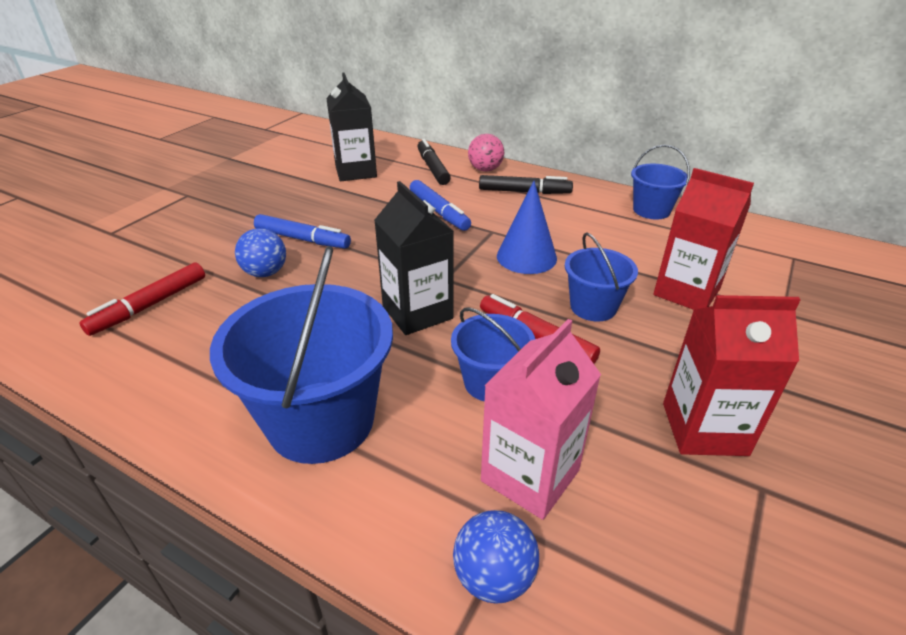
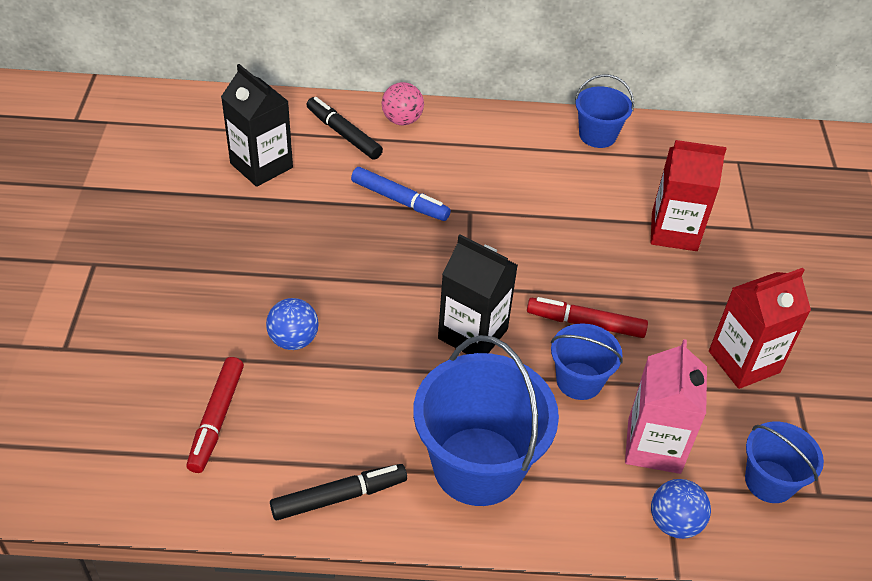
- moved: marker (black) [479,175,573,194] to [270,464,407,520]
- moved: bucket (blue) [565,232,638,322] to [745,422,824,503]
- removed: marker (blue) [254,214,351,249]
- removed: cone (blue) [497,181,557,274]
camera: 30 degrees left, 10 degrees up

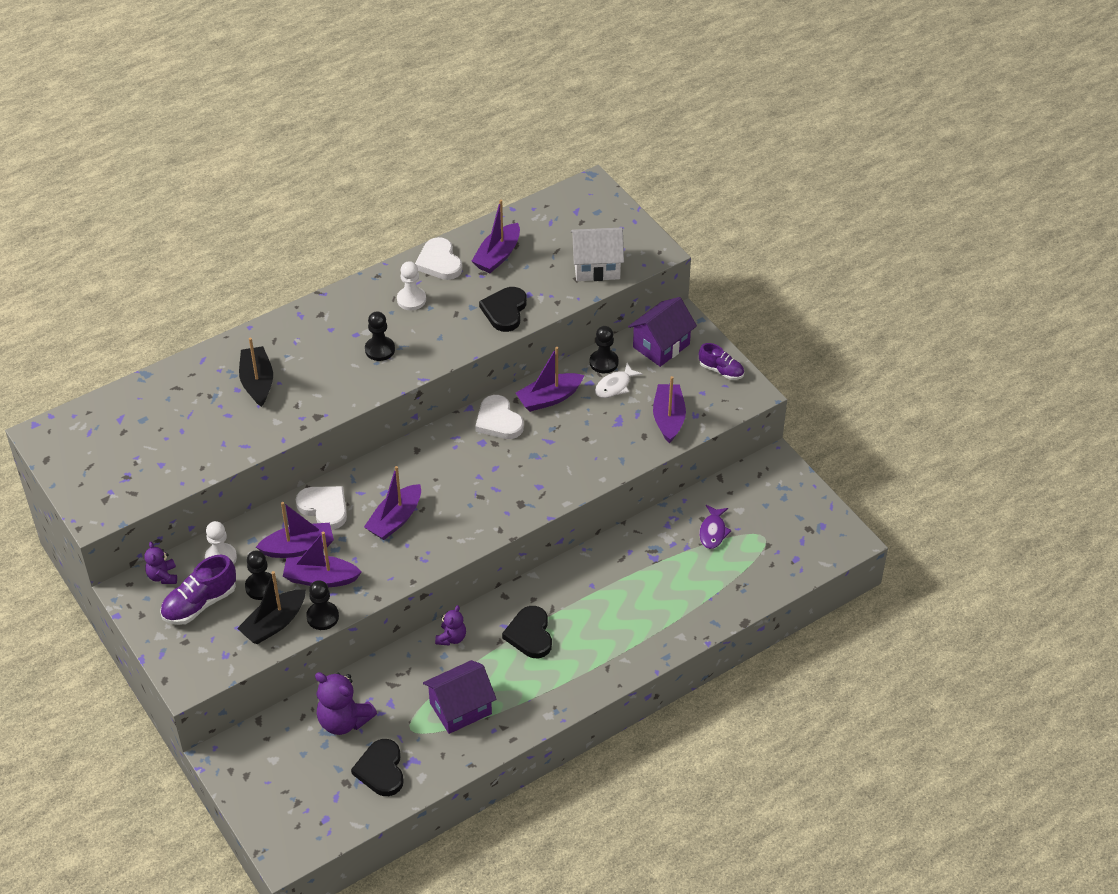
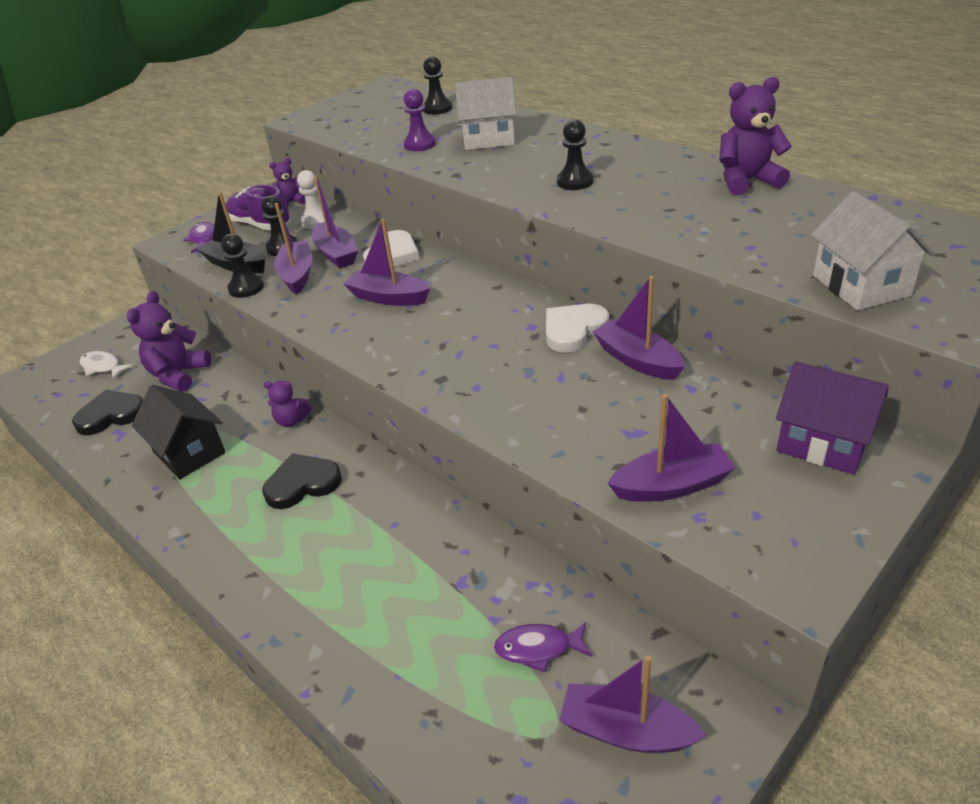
- moved: fish (white) [595,363,643,398] to [79,351,134,380]
- recoloured: house (purple) [423,660,497,734] to house (black) [132,385,226,479]
- added: fish (purple) [183,222,214,253]
- added: pawn (purple) [403,88,436,151]
- moved: pawn (black) [590,326,619,373] to [423,56,452,115]
- replaced: boat (black) [239,338,273,407] to house (white) [455,77,517,150]
- moved: boat (purple) [472,200,520,273] to [559,656,706,753]
- replaced: heart (white) [415,237,462,280] to teddy bear (purple) [719,77,792,195]
- removed: pawn (white) [397,261,426,310]
- removed: heart (black) [479,287,527,332]
- removed: shoe (purple) [699,343,744,380]
camera: 80 degrees right, 10 degrees down

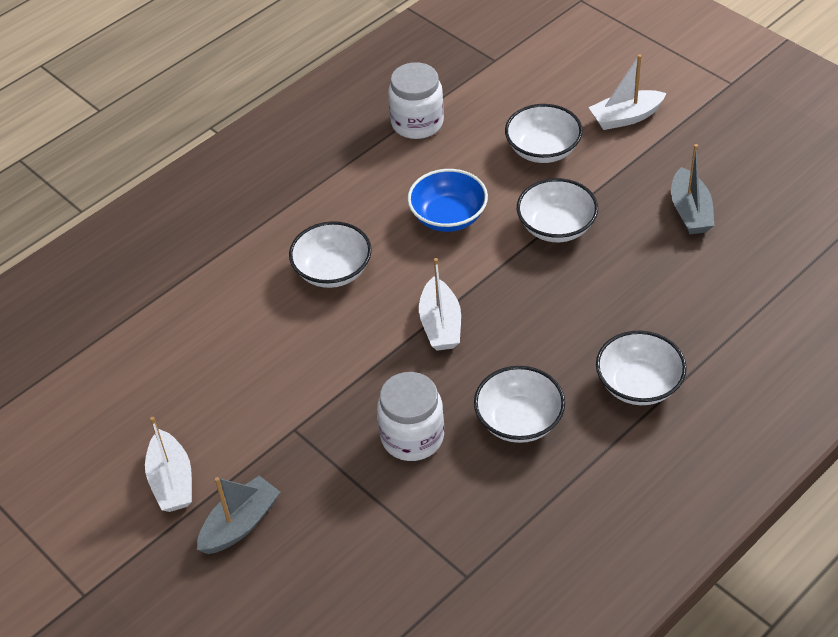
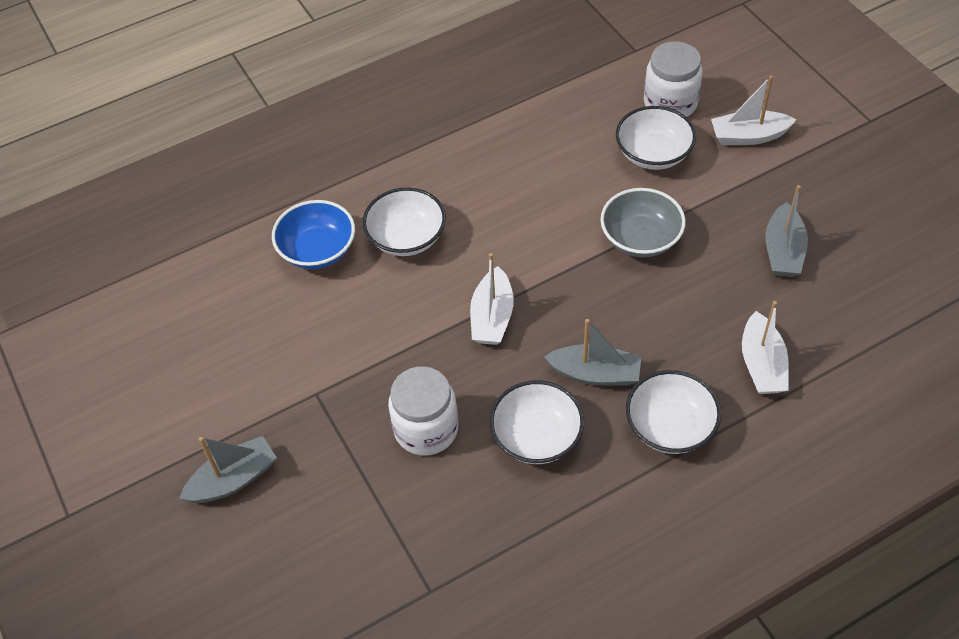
- moved: bowl (blue) [407,169,488,232] to [272,200,355,269]
- added: boat (grey) [544,319,642,386]
- recoloured: bowl (white) [517,178,598,242] to bowl (grey) [600,188,686,257]
- moved: jar (white) [388,62,444,139] to [644,41,703,117]
- moved: boat (white) [145,417,192,512] to [742,301,789,394]
camera: 15 degrees right, 5 degrees up

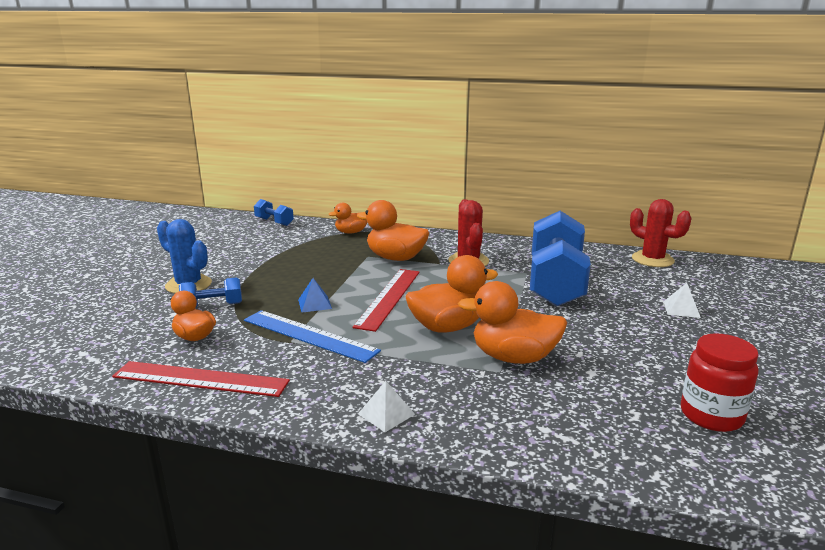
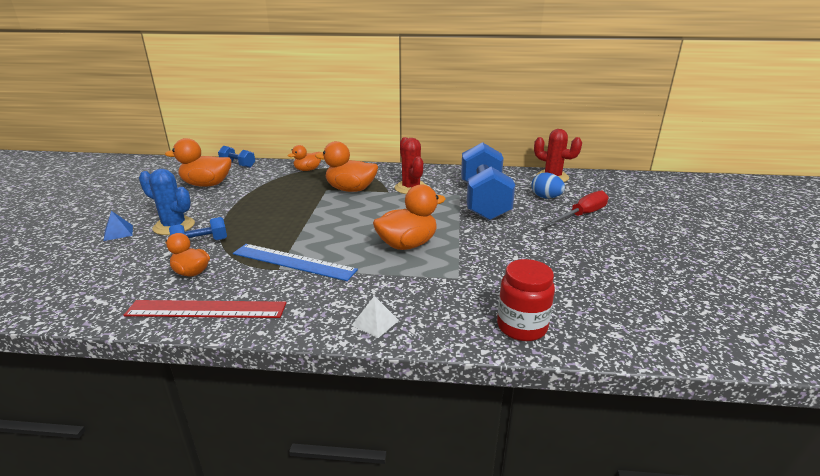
- moved: pyramid (blue) [298,278,332,313] to [104,211,133,241]
- moved: duck (orange) [458,281,567,364] to [165,138,232,187]
- moved: jar (red) [681,333,758,432] to [497,259,555,341]
- added: egg (blue) [532,172,565,198]
- replaced: pyramid (white) [664,283,701,318] to screwdriver (red) [546,191,608,226]
- removed: ruler (red) [353,269,420,332]
camera: 10 degrees left, 5 degrees up

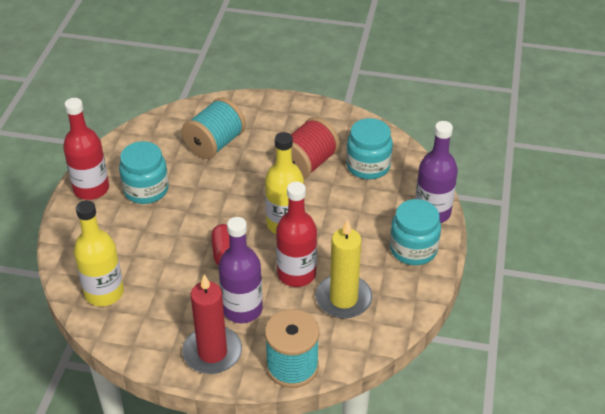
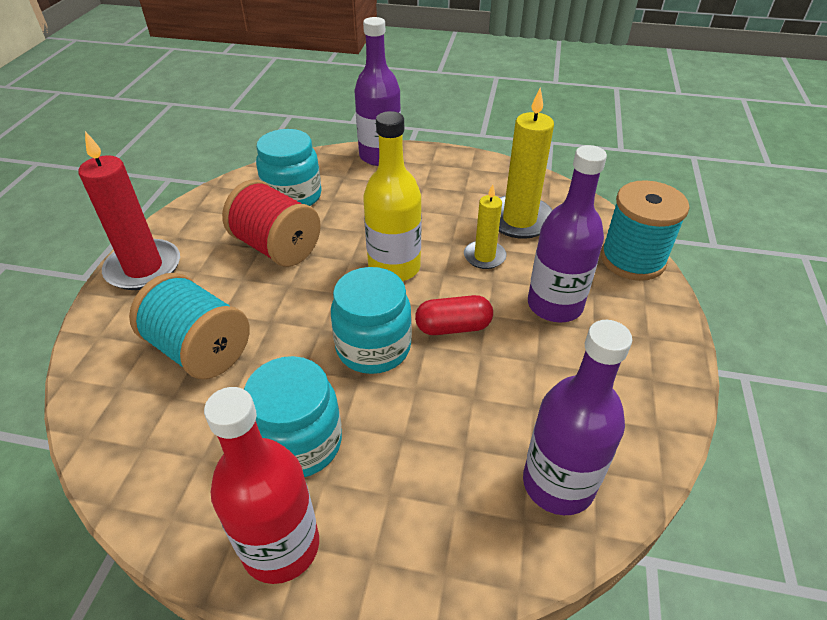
- moved: candle (red) [182,274,242,374] to [79,131,180,290]
- moved: jar (turquoise) [390,199,441,265] to [331,267,412,374]
- replaced: bottle (red) [276,182,317,287] to candle (yellow) [464,184,507,269]
- recoloured: bottle (yellow) [74,200,124,306] to bottle (purple) [523,320,632,515]
camera: 90 degrees left, 0 degrees up

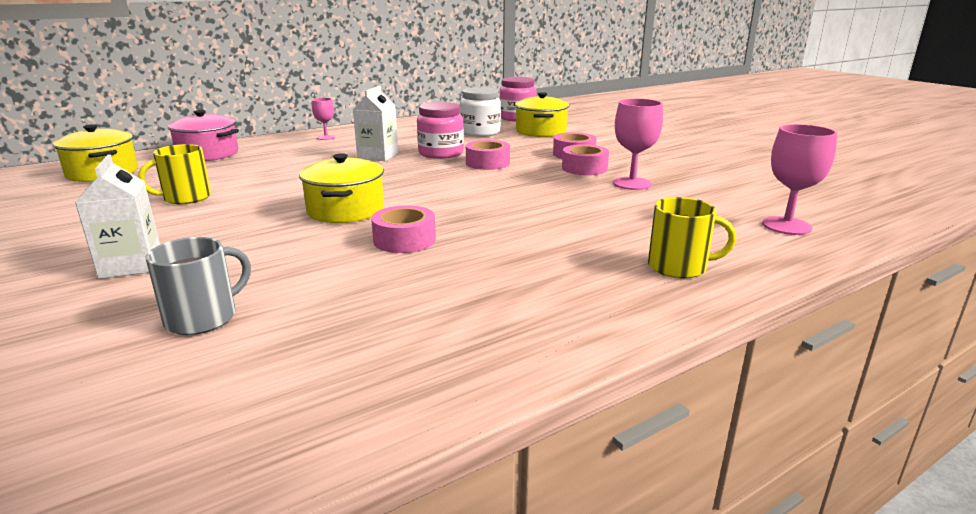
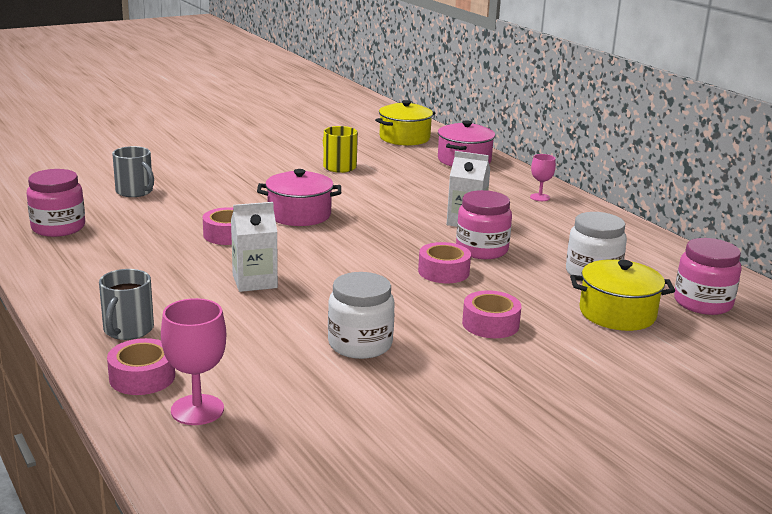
- added: jar (pink) [26,169,85,237]
- recoloured: mug (yellow) [648,197,736,279] to mug (grey) [99,269,154,340]
- moved: tape (pink) [562,144,609,175] to [107,338,175,395]
- moved: carton (white) [75,154,160,279] to [231,202,278,292]
- recoloured: pot (yellow) [299,153,384,223] to pot (pink) [257,169,341,226]
- replaced: goblet (pink) [613,99,663,190] to jar (white) [328,272,395,359]
camera: 90 degrees right, 0 degrees up

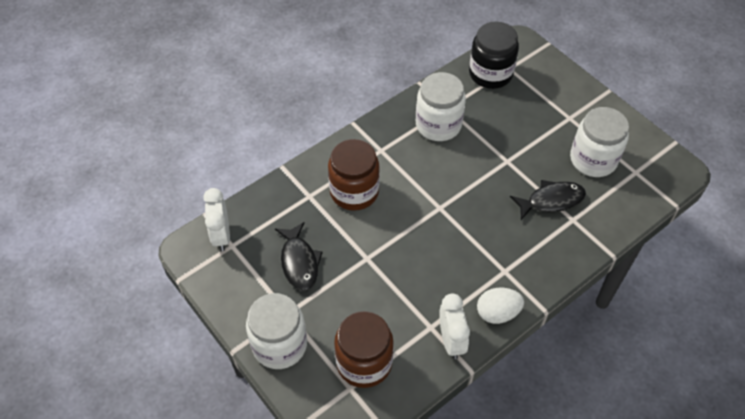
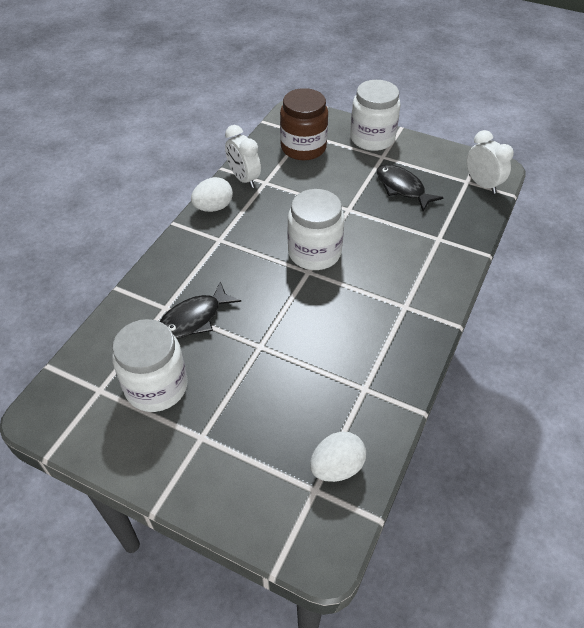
- moved: jar (white) [416,72,466,141] to [288,189,344,270]
- replaced: jar (black) [469,22,519,89] to egg (white) [310,432,366,482]
- removed: jar (brown) [328,139,380,211]
camera: 155 degrees right, 5 degrees down

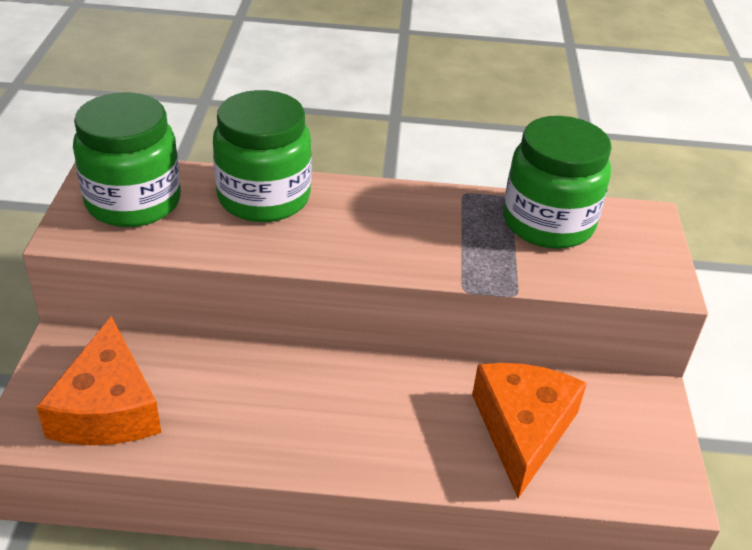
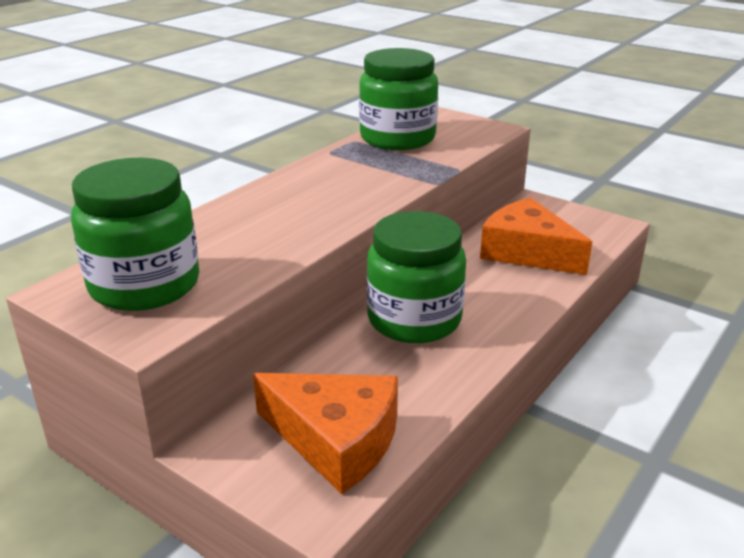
- moved: jar (green) [213,90,312,222] to [367,211,466,343]
camera: 55 degrees left, 10 degrees down

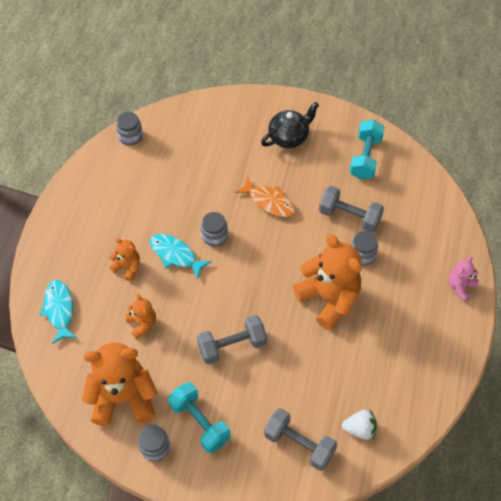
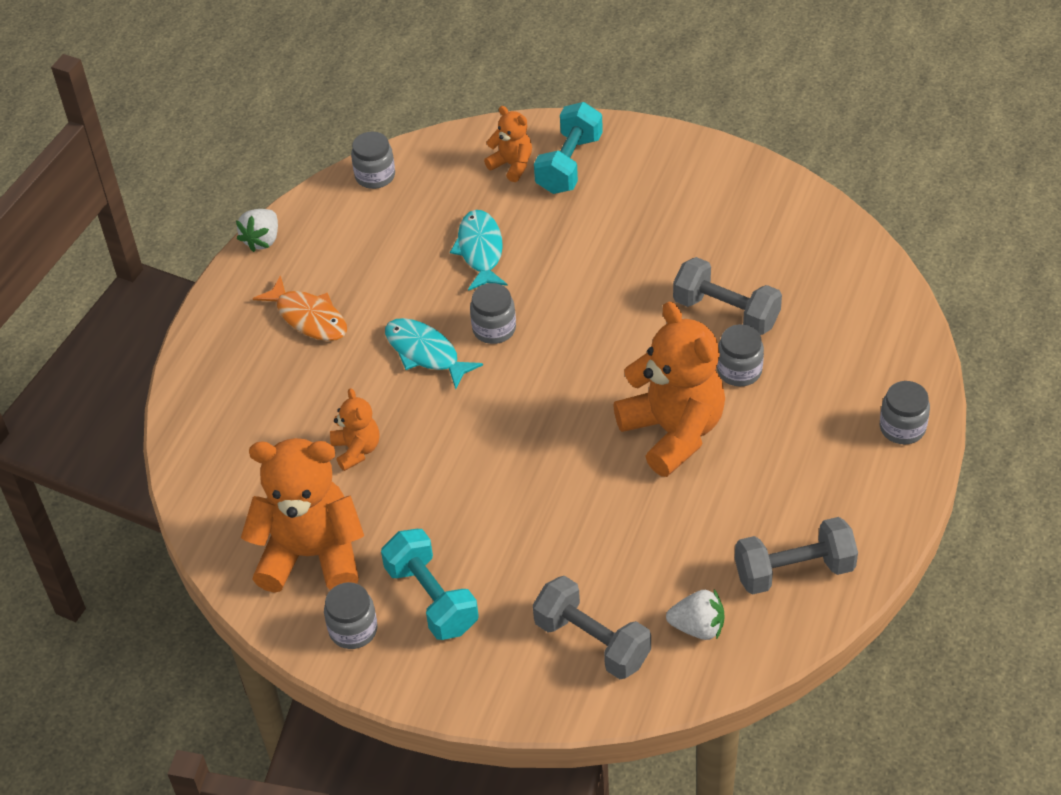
- added: strawberry (white) [236,209,278,252]
- moved: fish (orange) [235,177,296,217] to [253,275,347,341]
- moved: fish (turquoise) [39,280,77,344] to [450,210,507,291]
- moved: teddy bear (orange) [109,238,140,282] to [484,106,532,182]
- moved: dumbbell (turquoise) [350,120,385,179] to [534,102,603,194]
- moved: dumbbell (grey) [197,315,267,365] to [735,517,858,594]
- replaced: teddy bear (pink) [448,256,479,302] to jar (grey) [880,381,930,445]
- removed: teapot (black) [261,102,319,148]
camera: 10 degrees right, 10 degrees down

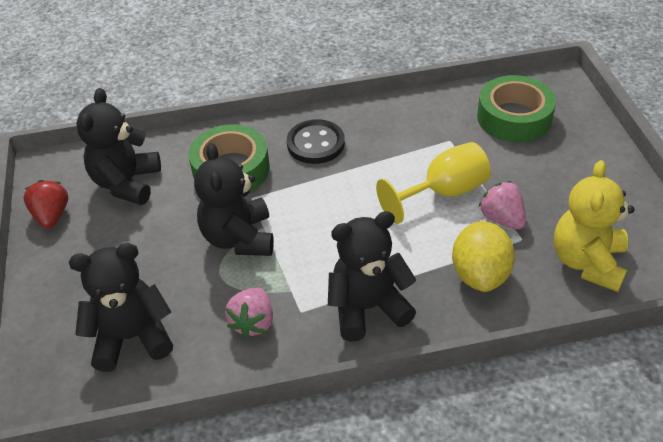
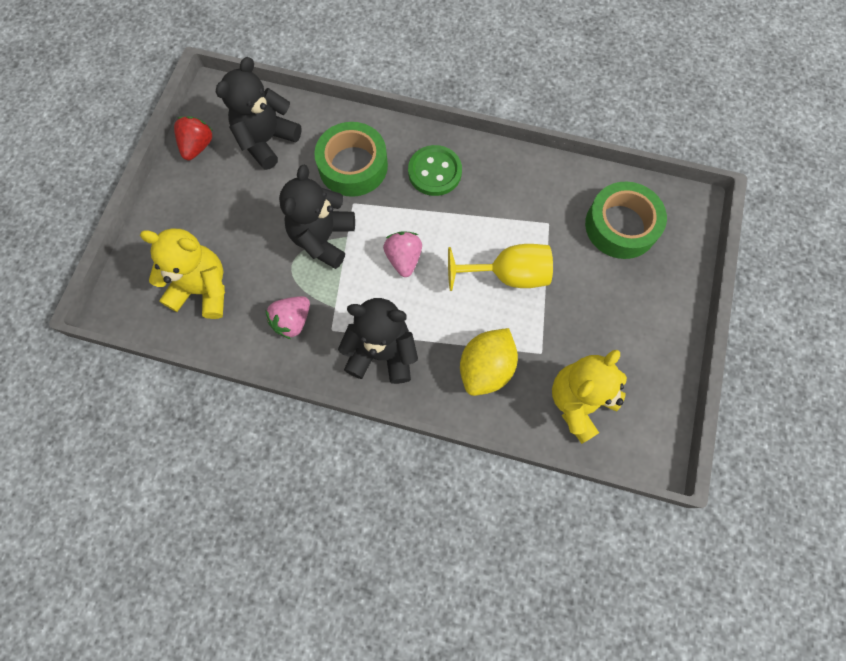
- recoloured: teddy bear (black) [69,243,173,372] to teddy bear (yellow) [140,228,225,319]
- moved: strawberry (pink) [479,181,526,229] to [383,231,422,277]
- recoloured: button (black) [287,119,345,164] to button (green) [408,145,462,196]
camera: 25 degrees right, 25 degrees up

